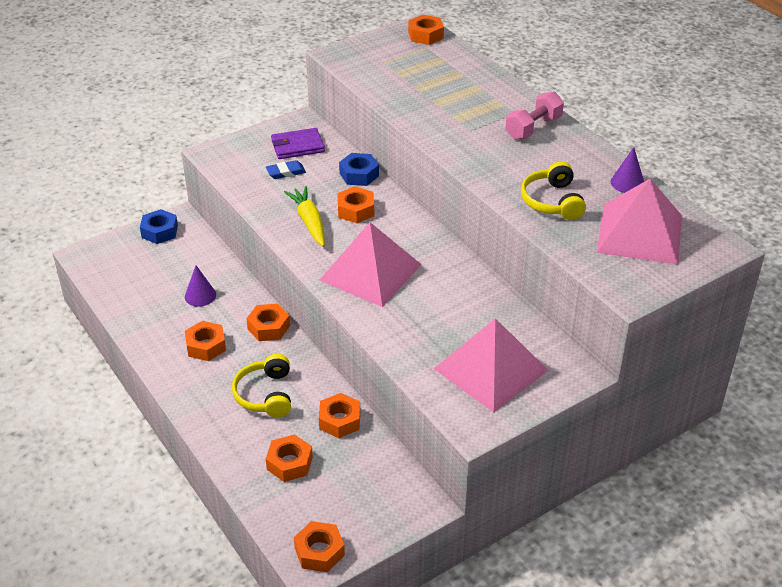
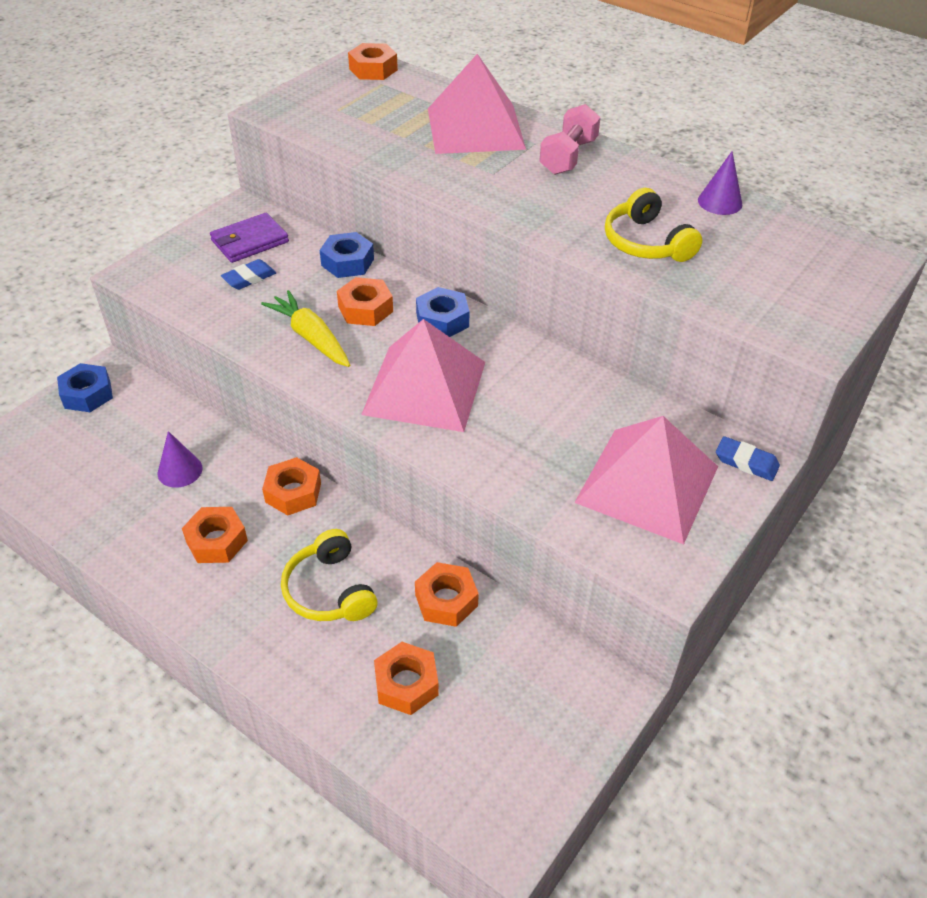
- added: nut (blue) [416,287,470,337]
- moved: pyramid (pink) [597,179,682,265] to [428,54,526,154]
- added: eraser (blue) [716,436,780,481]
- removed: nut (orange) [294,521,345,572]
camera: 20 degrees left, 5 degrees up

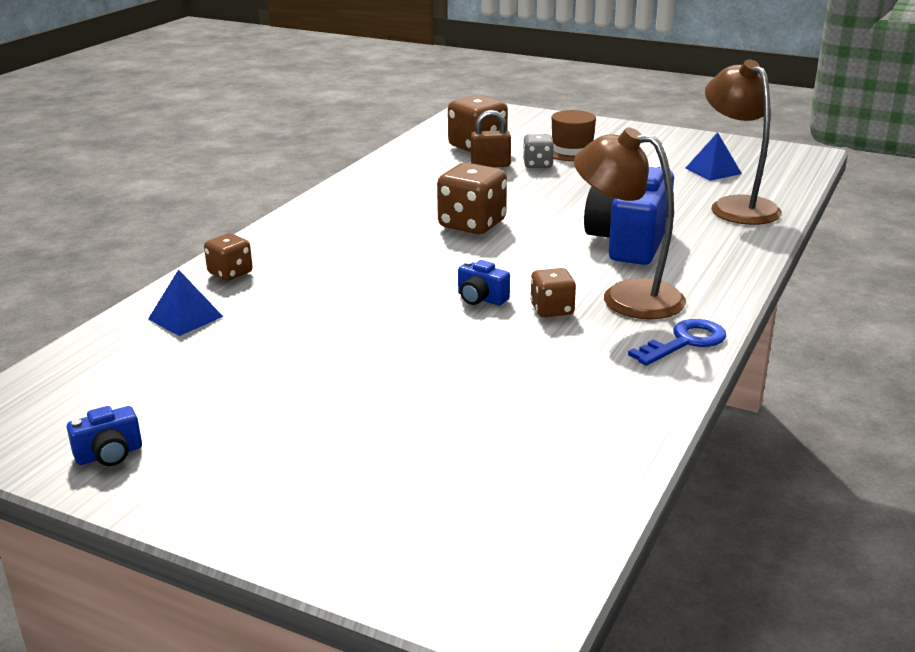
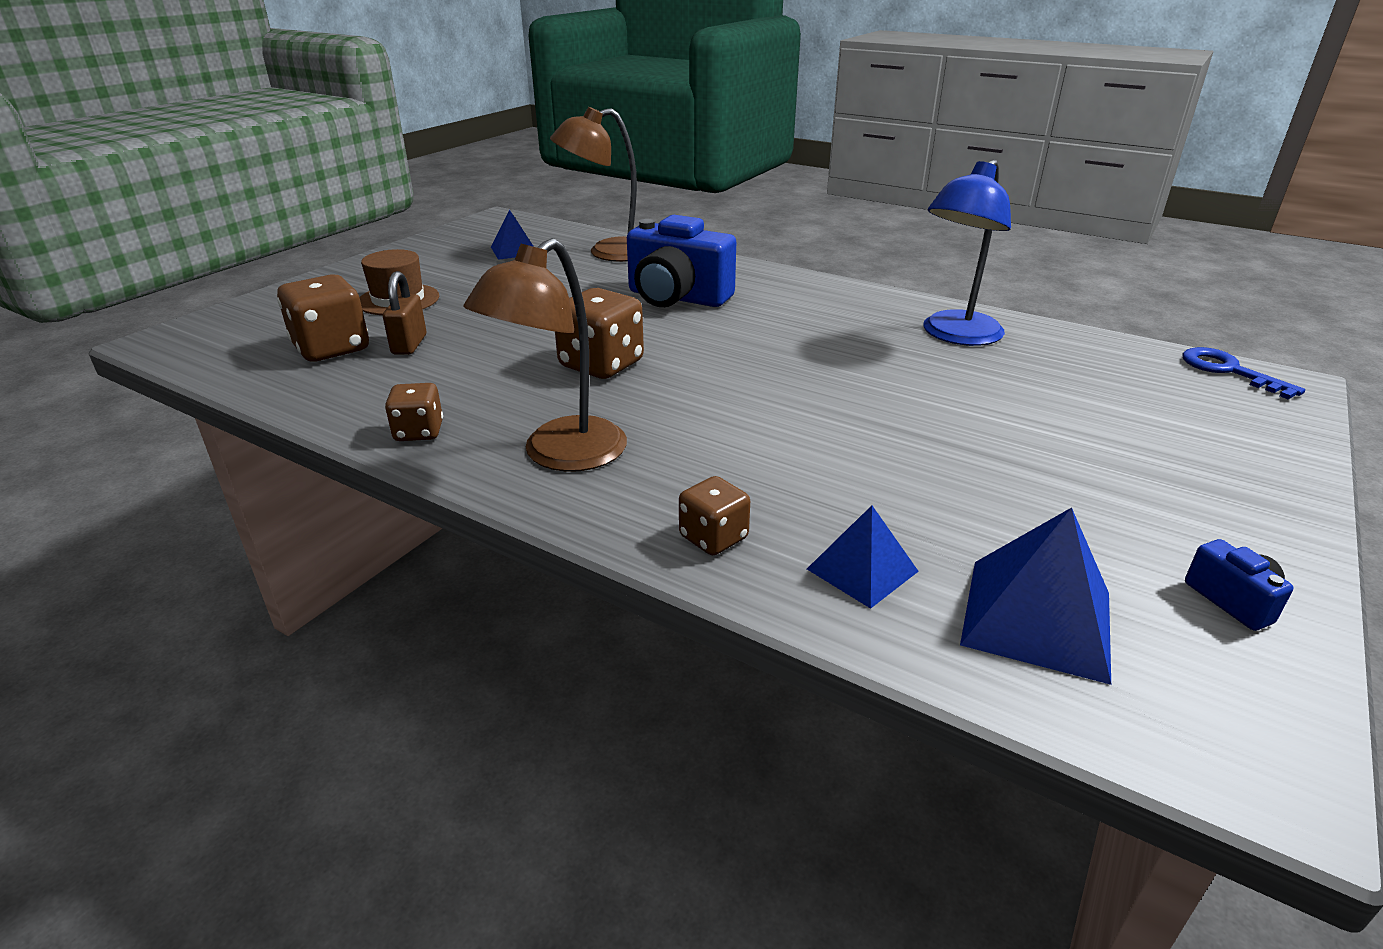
- moved: dice (brown) [530,268,576,317] to [385,383,443,441]
- moved: lamp (brown) [574,127,686,319] to [463,238,627,472]
- added: lamp (blue) [923,159,1011,346]
- added: pyramid (blue) [960,508,1111,685]
- moved: key (blue) [628,319,726,366] to [1183,347,1305,400]
- removed: camera (blue) [458,260,510,305]
- removed: dice (grey) [523,134,554,168]
camera: 85 degrees left, 5 degrees up

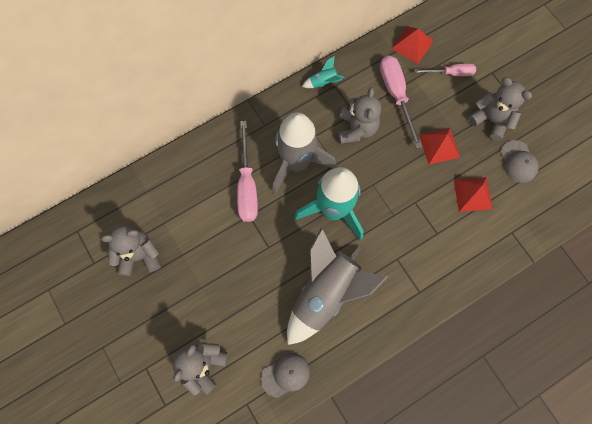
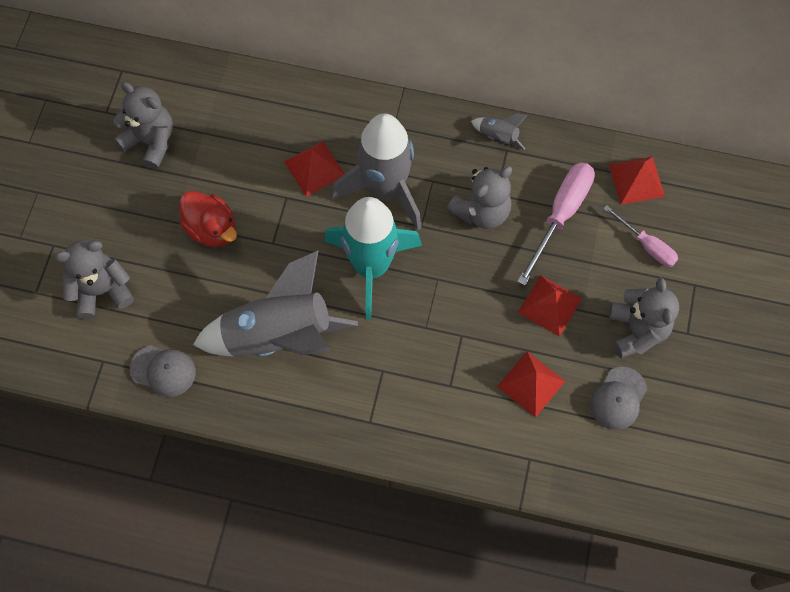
- added: duck (red) [179,191,237,247]
- replaced: screwdriver (pink) [237,121,258,222] to pyramid (red) [284,141,345,197]
- recoloured: rocket (turquoise) [302,56,344,88] to rocket (grey) [471,113,528,150]
camera: 45 degrees right, 5 degrees down

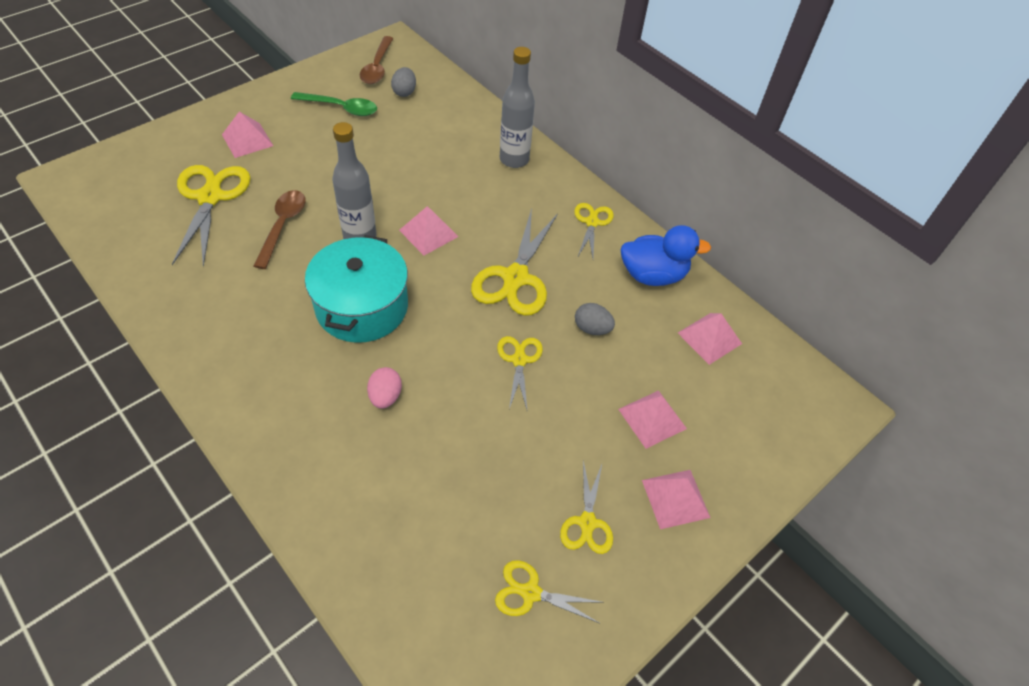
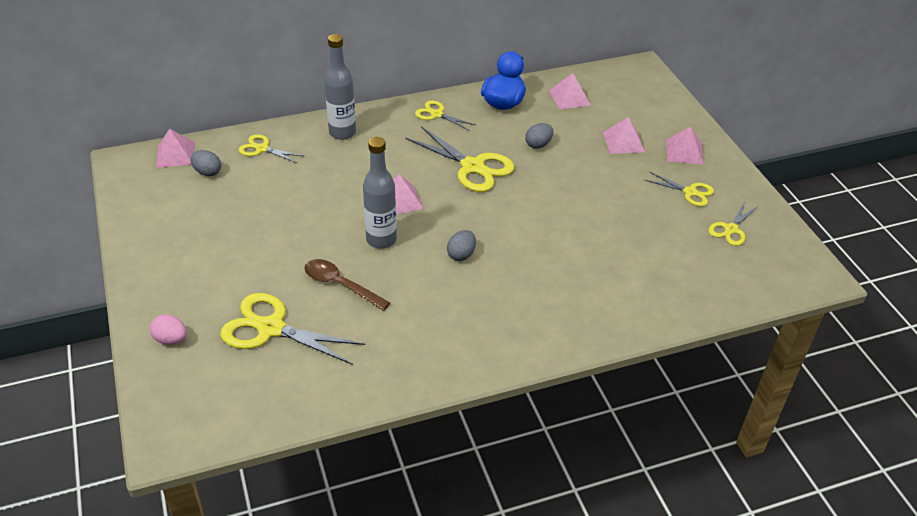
- moved: egg (pink) [367,367,402,409] to [150,314,187,345]
- moved: pyramid (pink) [222,112,273,158] to [156,129,195,168]
- moved: scissors (yellow) [497,336,543,409] to [238,134,305,163]
- replaced: pot (turquoise) [305,235,408,343] to egg (grey) [447,230,476,261]
- removed: spoon (green) [291,92,377,116]
- removed: spoon (brown) [360,36,394,84]
camera: 65 degrees left, 10 degrees down

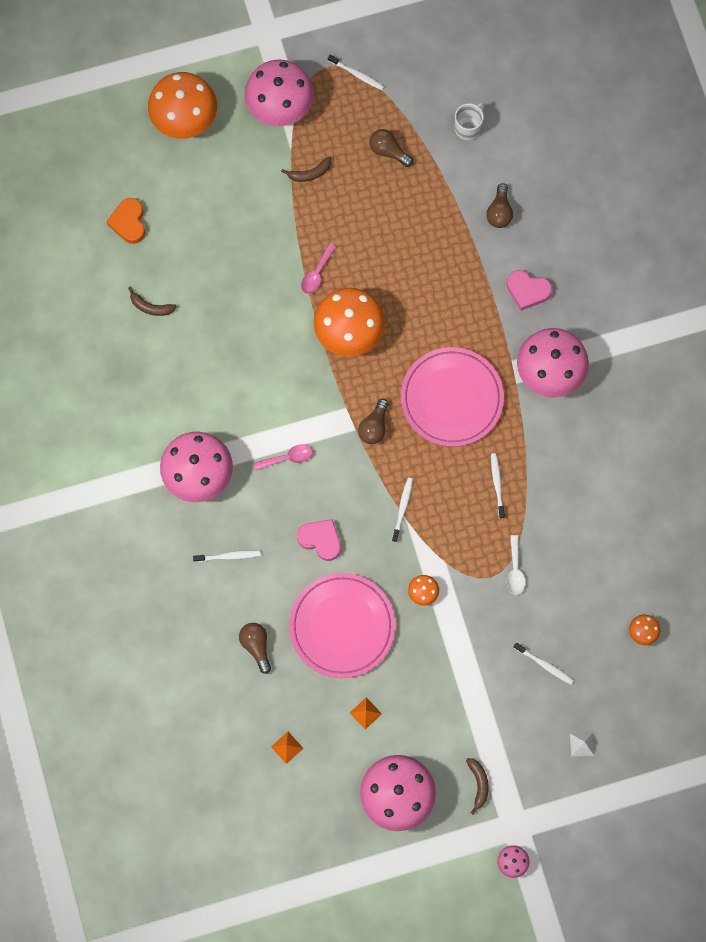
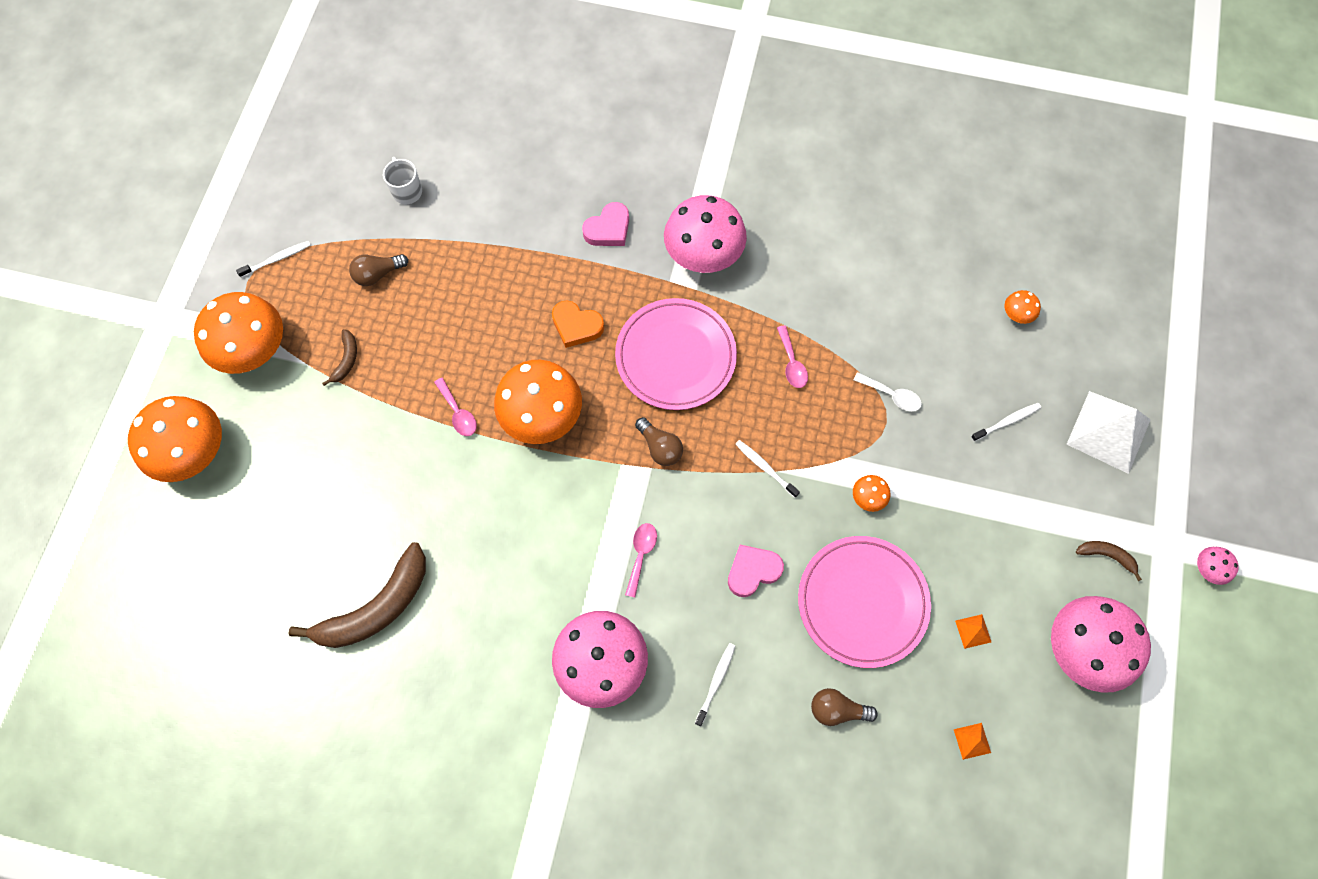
- recoloured: mushroom (pink) [245,60,314,126] to mushroom (orange) [194,292,283,374]
- resized: banana (brown) [128,286,177,316] = [288,542,426,648] x2.20
- moved: heart (orange) [106,198,145,244] to [552,300,604,348]
- replaced: toothbrush (white) [491,453,505,518] to spoon (pink) [777,325,808,388]
- resized: pyramid (white) [570,733,594,757] = [1067,391,1151,474] x2.43
- removed: light bulb (brown) [486,183,513,228]
camera: 60 degrees left, 5 degrees down

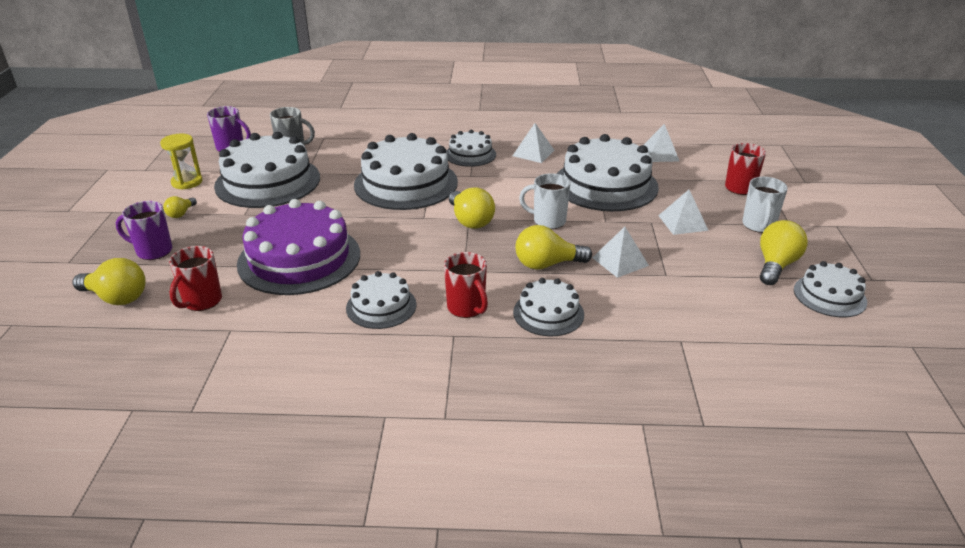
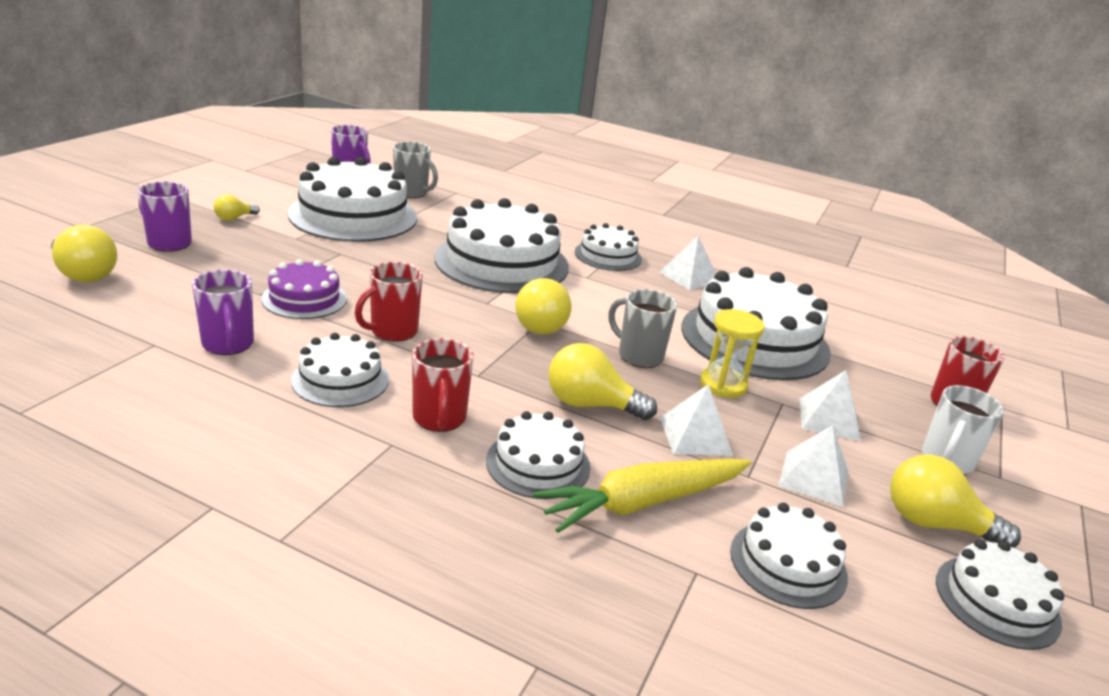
- added: mug (purple) [192,270,254,355]
- resized: cake (purple) [237,199,360,295] = [261,259,347,319] x0.53
- moved: mug (red) [169,246,222,311] to [355,262,423,342]
- added: carrot (yellow) [533,459,751,533]
- recoloured: mug (white) [519,173,571,229] to mug (grey) [608,289,677,368]
- moved: hourglass (yellow) [160,133,203,190] to [700,309,765,398]
- added: cake (white) [730,503,848,609]
- moved: pyramid (white) [644,124,679,162] to [778,425,849,507]
- turned: light bulb (yellow) [760,220,808,285] = [890,454,1021,548] 120 degrees counterclockwise
camera: 20 degrees right, 5 degrees down

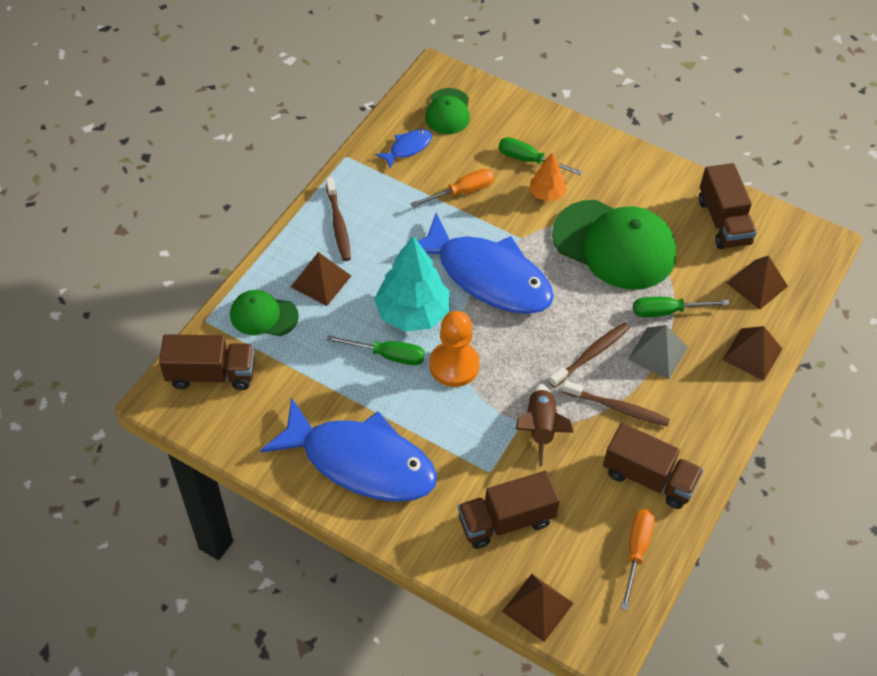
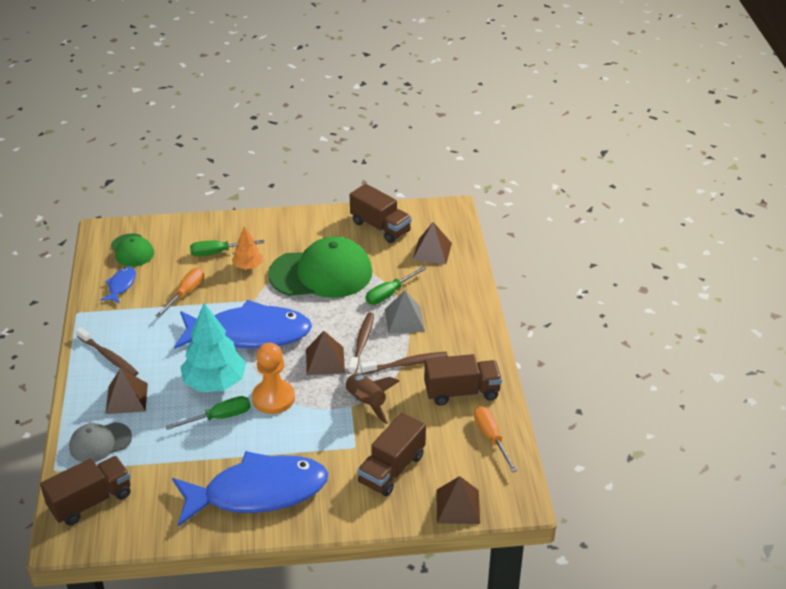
- recoloured: cap (green) [230,290,299,336] to cap (grey) [69,422,132,462]
- moved: pyramid (brown) [722,326,782,381] to [306,331,345,375]
camera: 35 degrees left, 15 degrees down

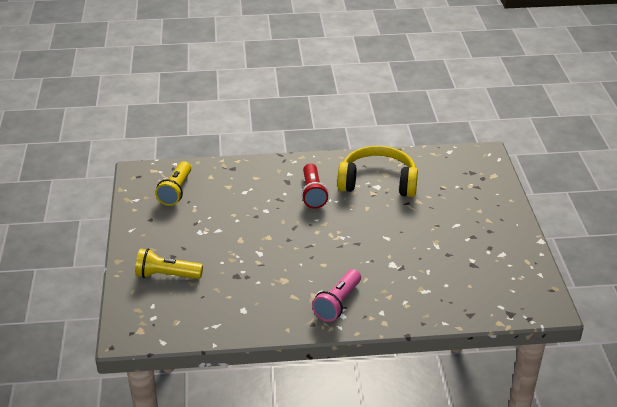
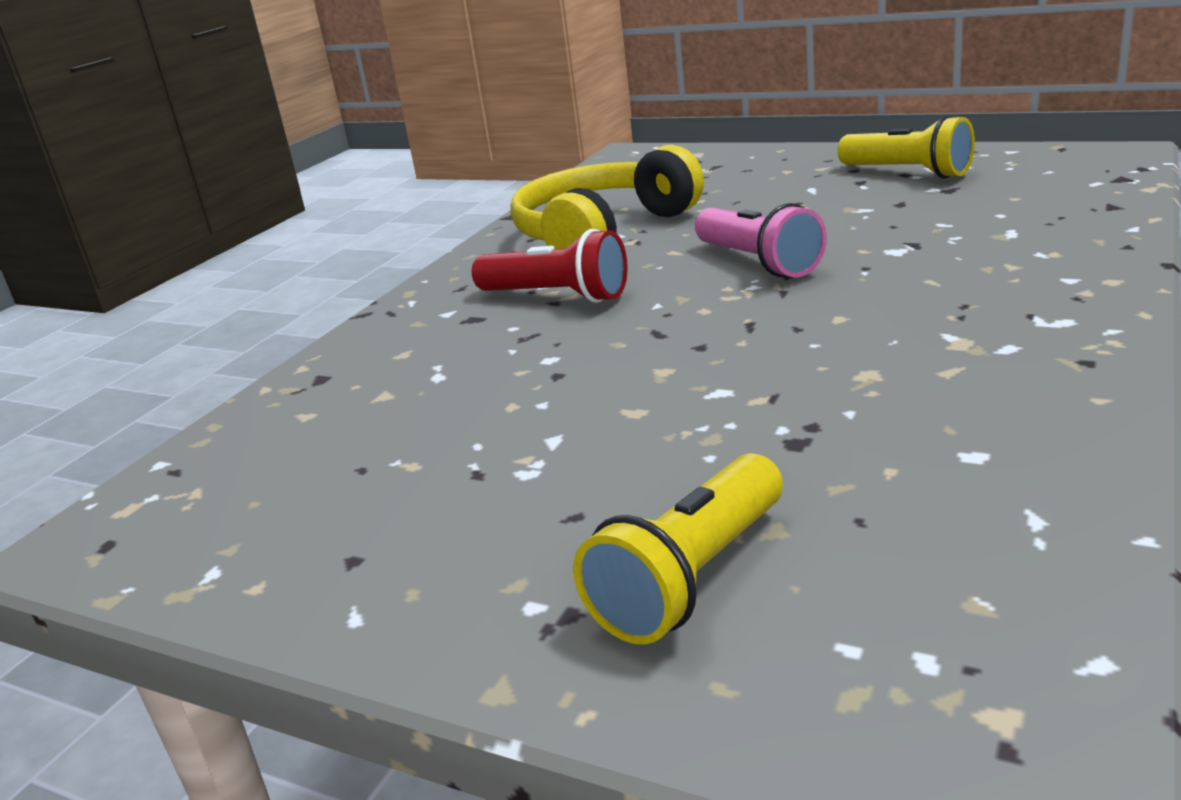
- moved: flashlight (pink) [312,269,361,322] to [695,203,827,277]
- moved: flashlight (yellow) [155,161,191,206] to [838,115,975,178]
camera: 55 degrees left, 10 degrees down

